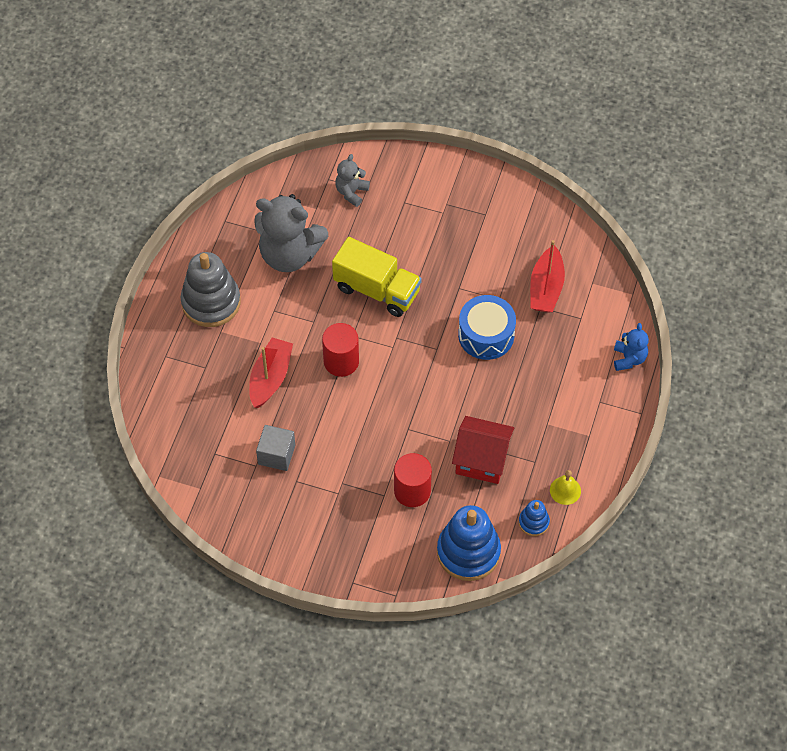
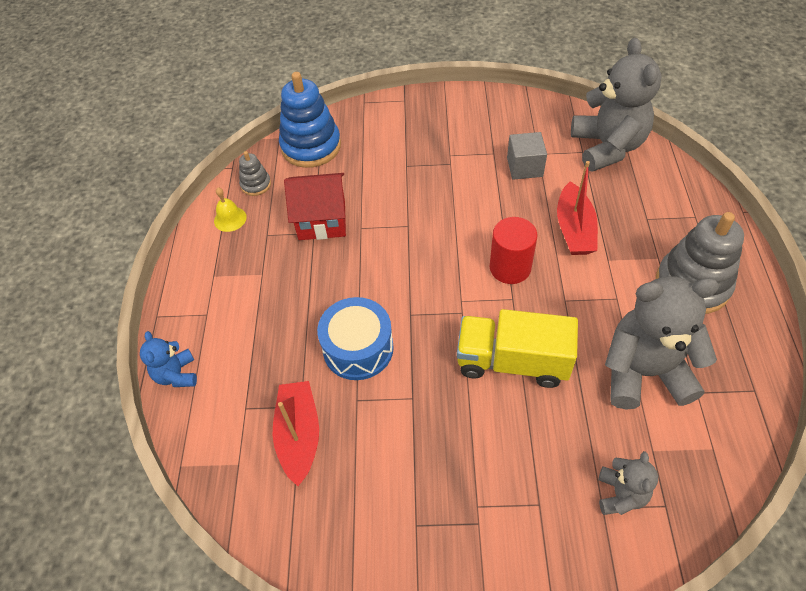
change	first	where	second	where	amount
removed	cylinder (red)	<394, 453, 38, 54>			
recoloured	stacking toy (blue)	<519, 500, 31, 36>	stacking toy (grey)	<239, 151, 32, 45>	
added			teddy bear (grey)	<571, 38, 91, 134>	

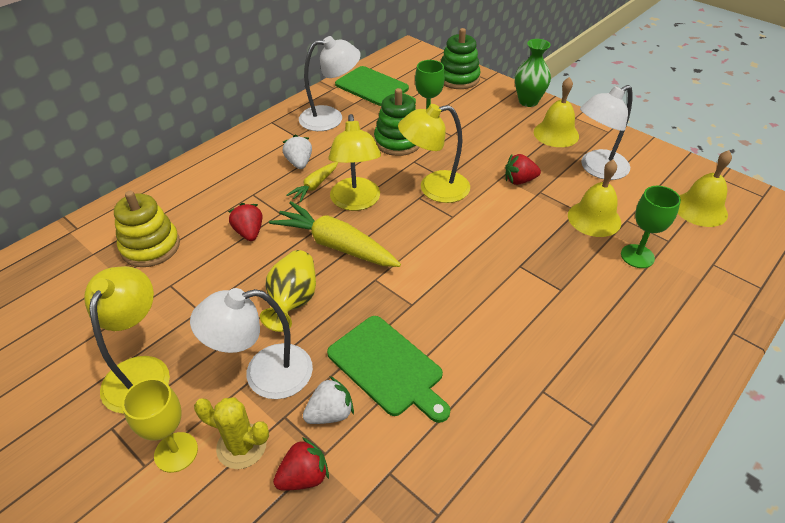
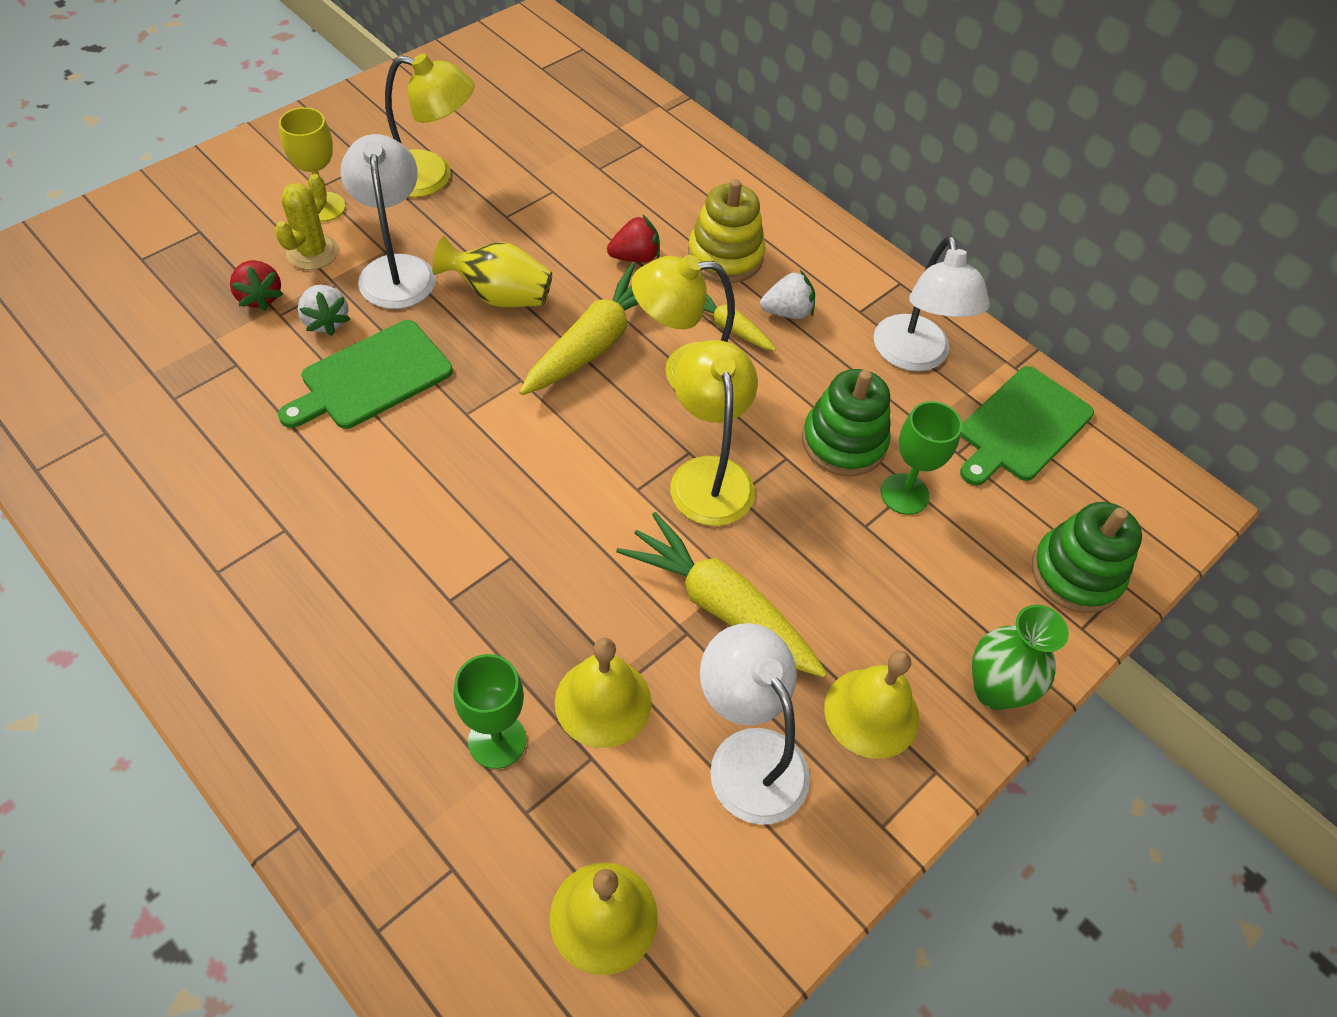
change	first	where	second	where	amount
moved	stacking toy (yellow)	<114, 191, 66, 76>		<688, 179, 77, 104>	
replaced	strawberry (red)	<505, 154, 36, 31>	carrot (yellow)	<616, 512, 211, 166>	

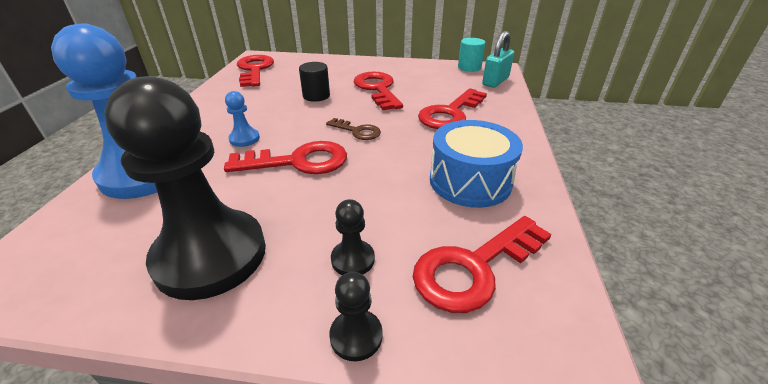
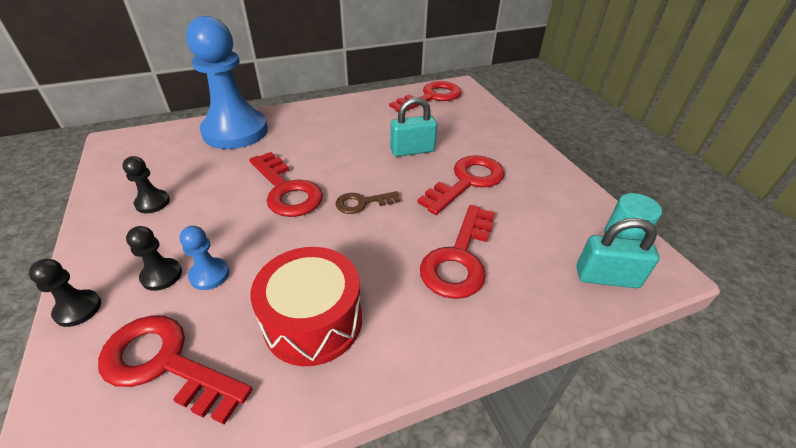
change	first	where	second	where	amount
resized	pawn (black)	<104, 76, 162, 224>		<123, 156, 47, 57>	x0.40
moved	pawn (blue)	<225, 91, 35, 56>		<180, 226, 49, 64>	
replaced	cylinder (black)	<299, 62, 31, 40>	padlock (turquoise)	<390, 97, 47, 60>	
turned	key (brown)	<326, 118, 55, 22>		<336, 191, 65, 23>	75 degrees clockwise
turned	key (red)	<418, 88, 69, 41>		<420, 205, 75, 94>	75 degrees counterclockwise
recoloured	drum (blue)	<430, 120, 93, 88>	drum (red)	<251, 247, 111, 119>	

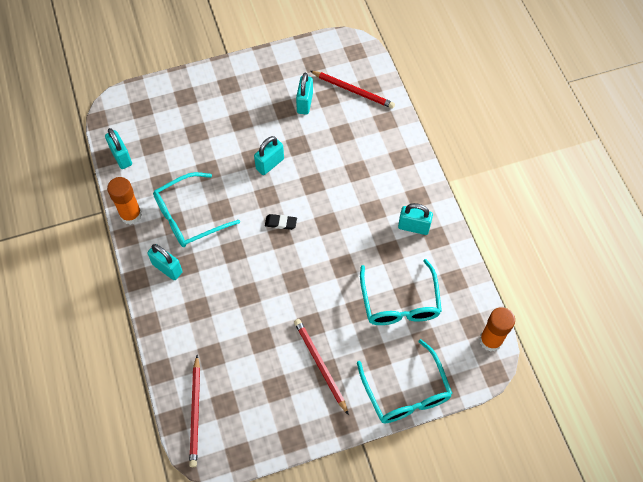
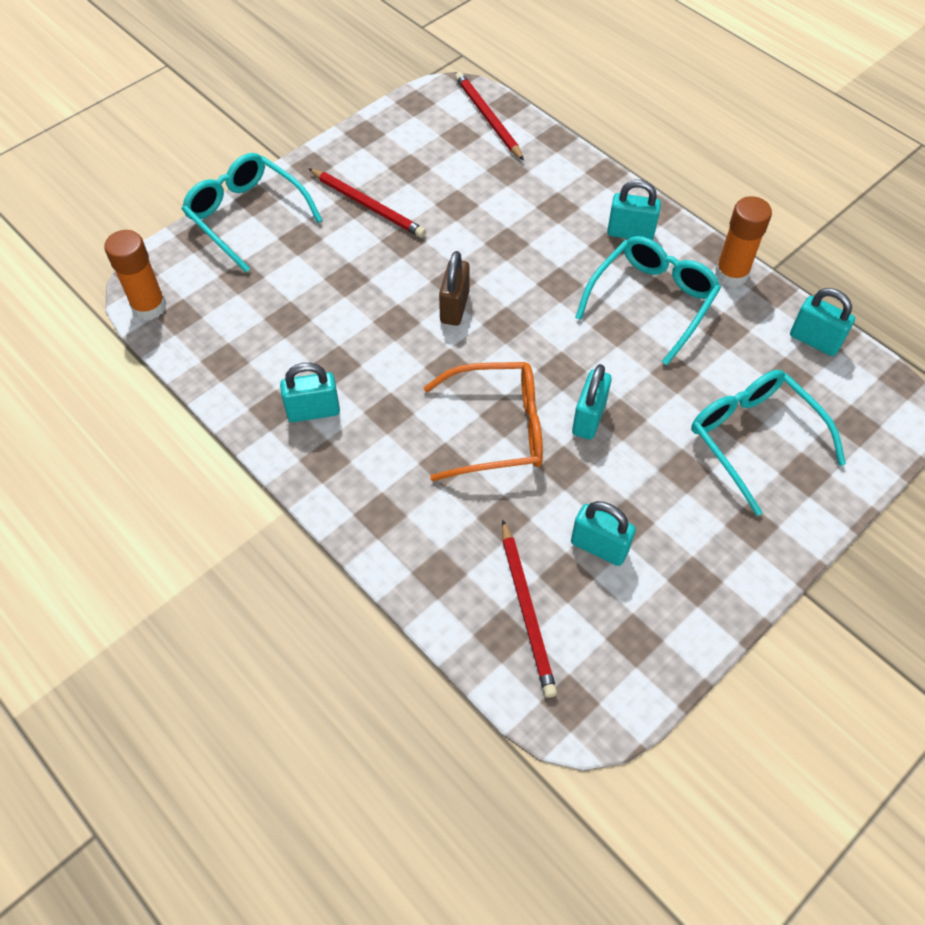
change	first	where	second	where	amount
removed	eraser (black)	<265, 214, 32, 16>			
turned	padlock (turquoise)	<296, 73, 17, 42>		<571, 501, 65, 65>	45 degrees counterclockwise
turned	pencil (red)	<310, 71, 85, 38>		<502, 519, 55, 179>	105 degrees counterclockwise
moved	glasses (turquoise)	<360, 259, 82, 66>		<691, 370, 155, 146>	
added			glasses (orange)	<423, 362, 120, 119>	
added			padlock (brown)	<439, 251, 31, 75>	

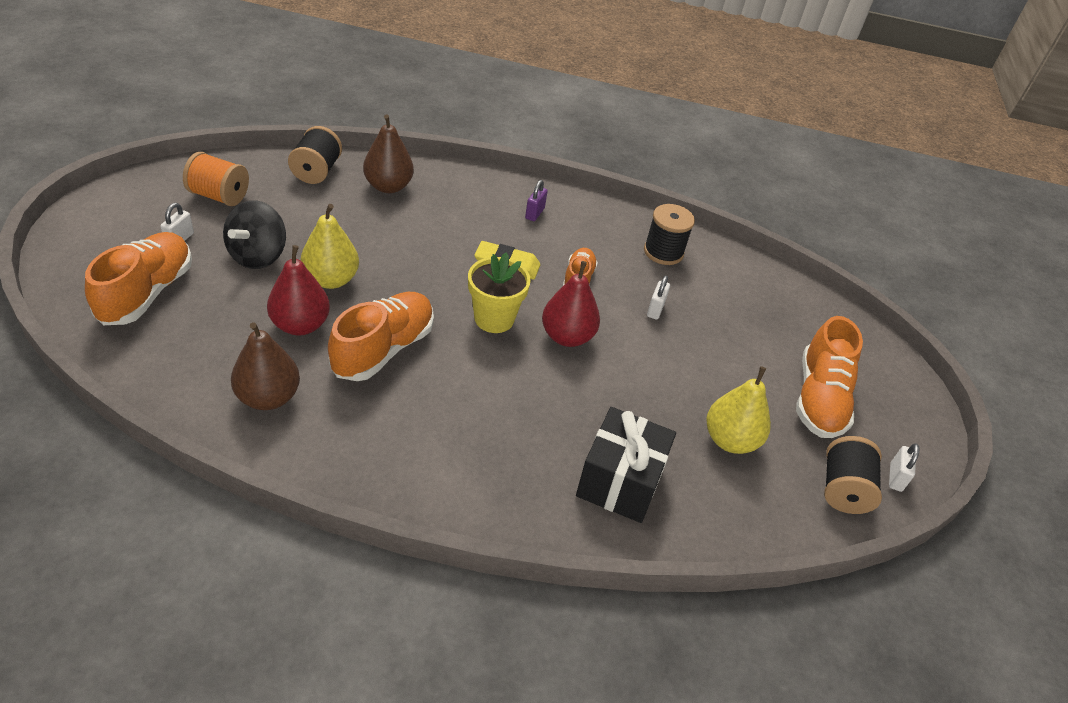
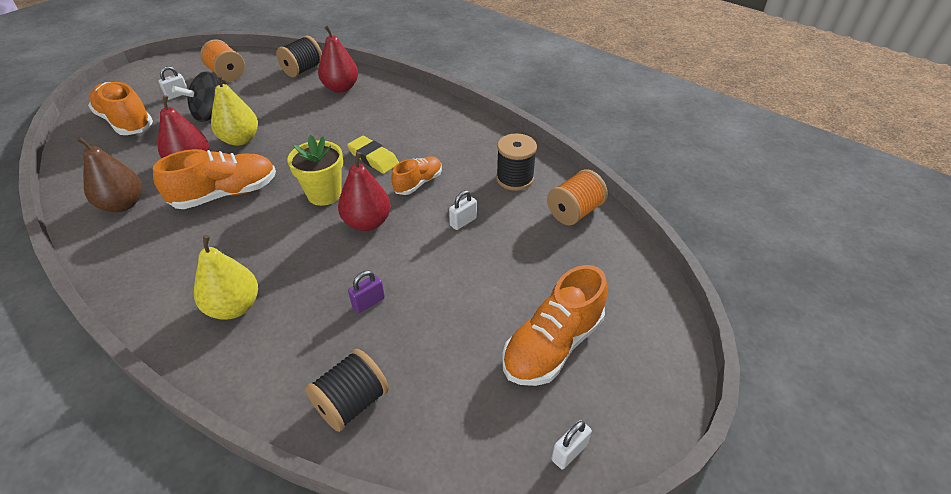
change	first	where	second	where	amount
turned	shoe (orange)	<85, 232, 107, 93>		<88, 82, 65, 53>	90 degrees counterclockwise
recoloured	pear (brown)	<363, 114, 51, 79>	pear (red)	<318, 26, 40, 67>	
moved	padlock (purple)	<525, 180, 23, 41>		<348, 271, 37, 42>	
removed	gift (black)	<576, 407, 100, 116>			
moved	pear (yellow)	<706, 366, 65, 88>		<194, 235, 64, 85>	
moved	spool (black)	<824, 436, 58, 78>		<305, 349, 84, 83>	
added			spool (orange)	<547, 169, 61, 56>	

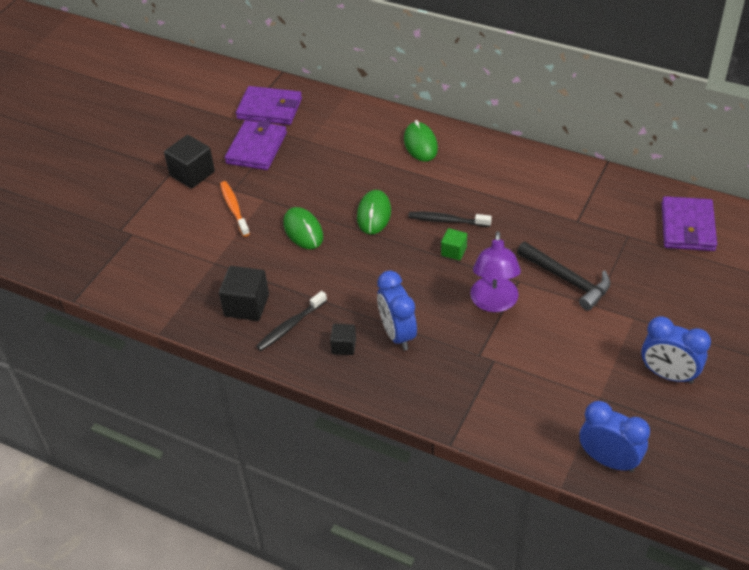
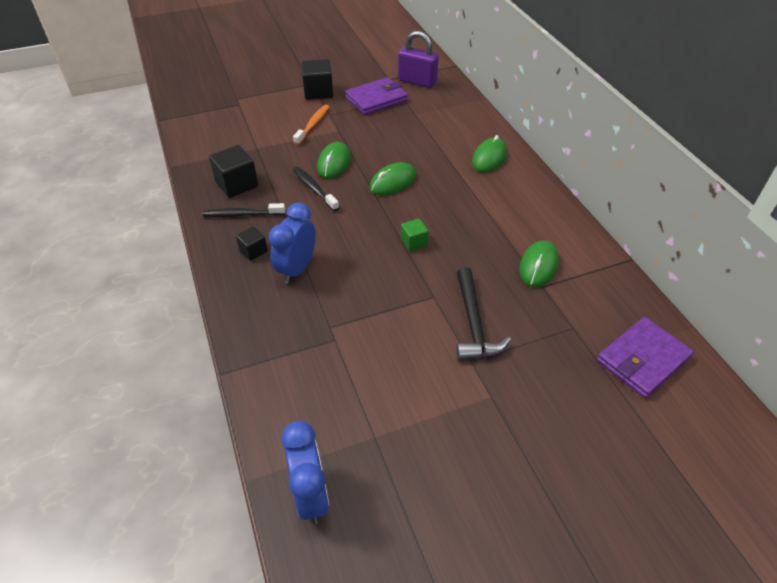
change	first	where	second	where	amount
replaced	wallet (purple)	<236, 86, 66, 39>	padlock (purple)	<398, 31, 41, 57>	
moved	toothbrush (black)	<408, 212, 84, 15>		<293, 167, 46, 44>	
removed	lamp (purple)	<470, 231, 51, 81>			
removed	clock (blue)	<641, 316, 70, 68>			
added			mouse (green)	<519, 240, 40, 47>	

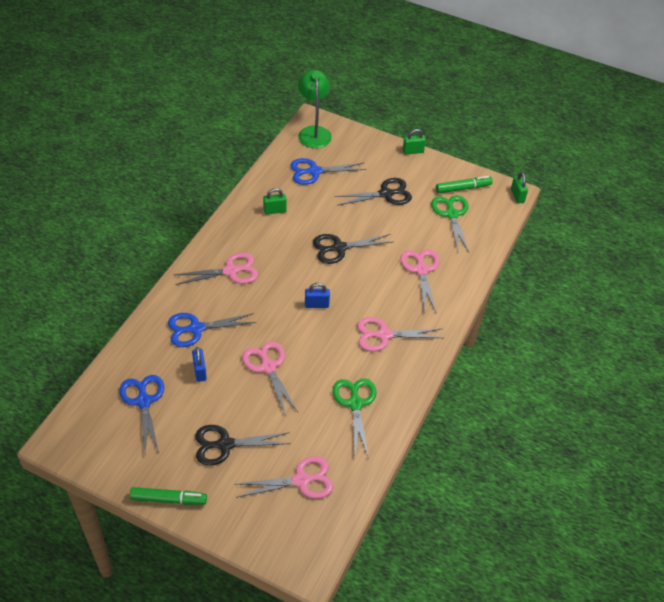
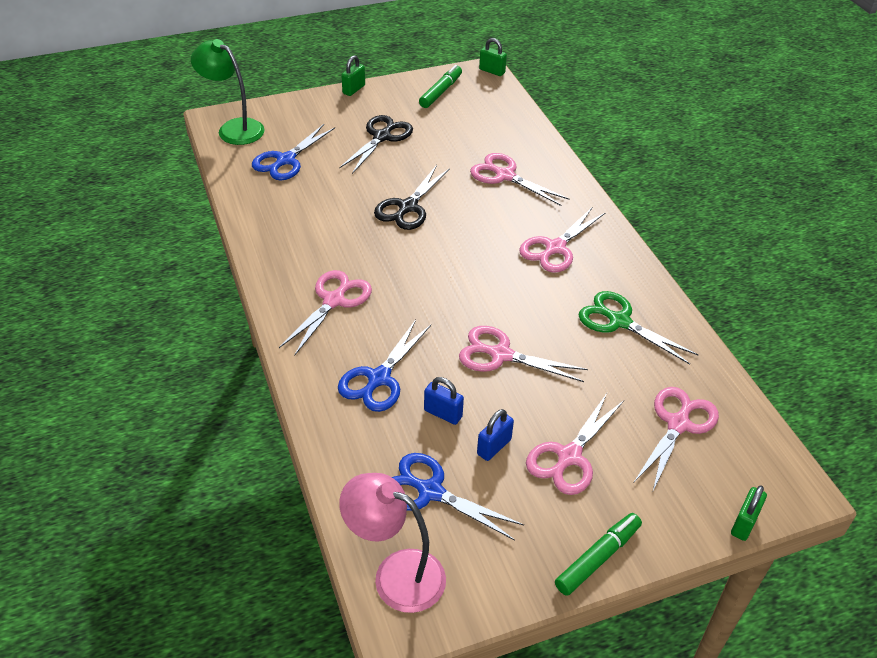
change	first	where	second	where	amount
recoloured	scissors (black)	<195, 425, 96, 41>	scissors (pink)	<526, 393, 98, 102>	
moved	padlock (green)	<263, 188, 24, 27>		<731, 485, 36, 56>	
moved	padlock (blue)	<305, 283, 25, 25>		<477, 409, 37, 52>	
removed	scissors (green)	<431, 195, 38, 57>			
added			lamp (pink)	<339, 473, 107, 140>	

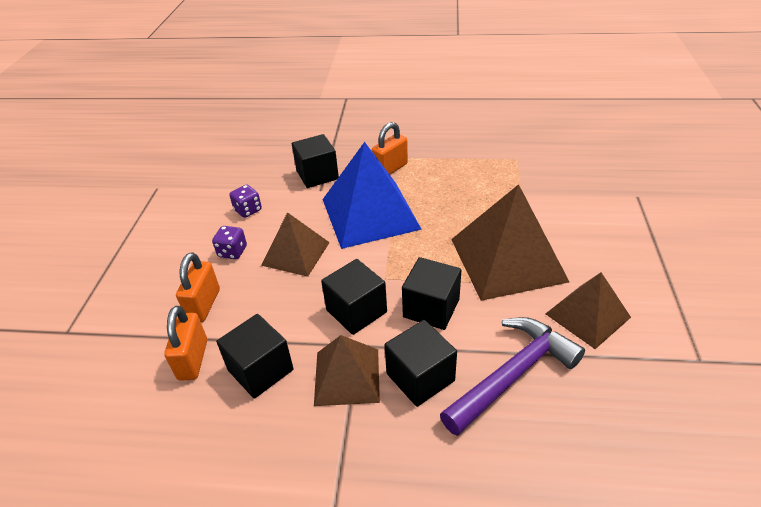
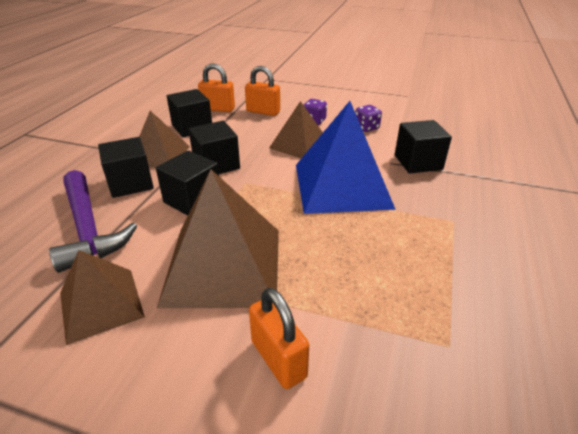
change	first	where	second	where	amount
moved	padlock (orange)	<372, 122, 36, 53>		<249, 288, 60, 101>	

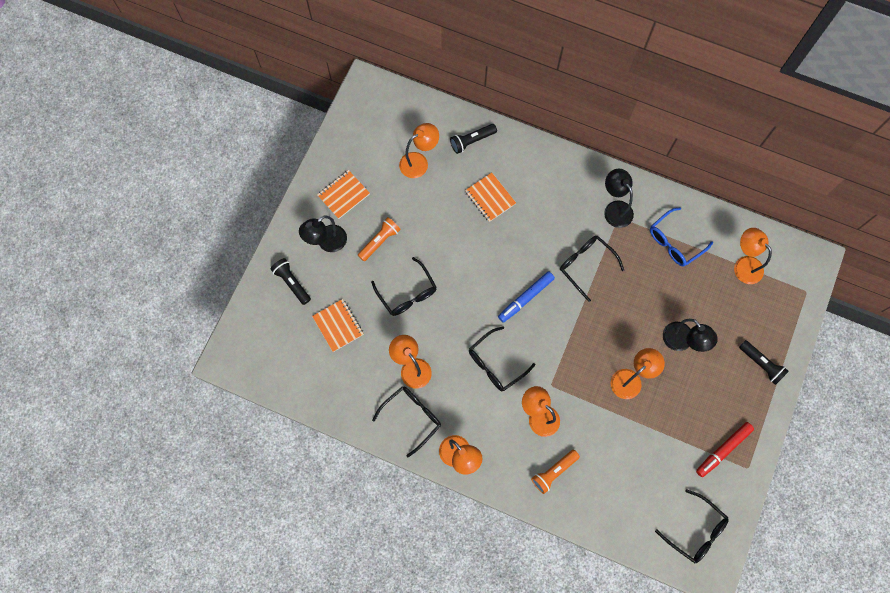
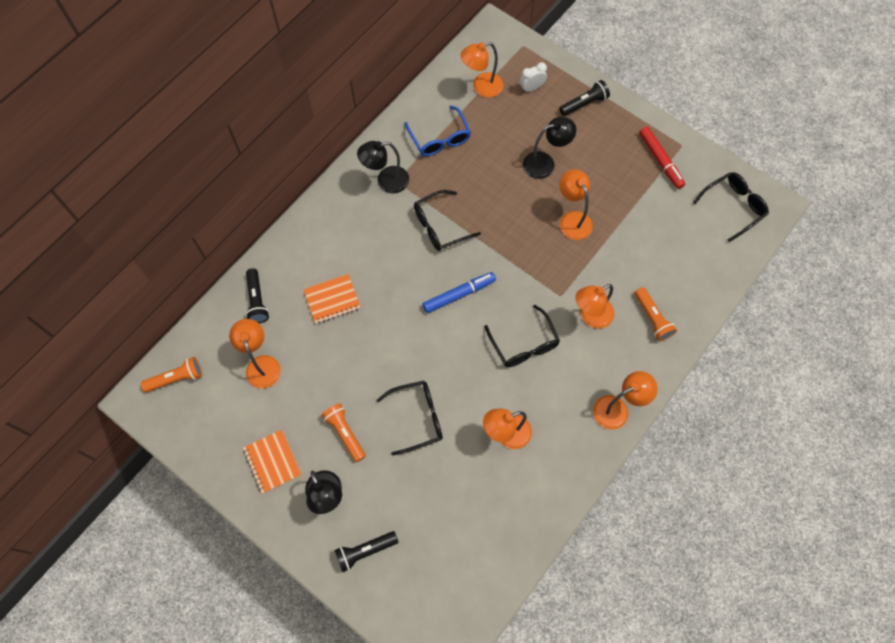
change	first	where	second	where	amount
removed	notebook (orange)	<312, 299, 52, 53>			
removed	glasses (black)	<372, 386, 69, 72>			
turned	marker (blue)	<498, 271, 57, 52>		<423, 272, 73, 41>	90 degrees counterclockwise
added			flashlight (orange)	<141, 357, 61, 35>	
added			clock (white)	<519, 62, 28, 31>	

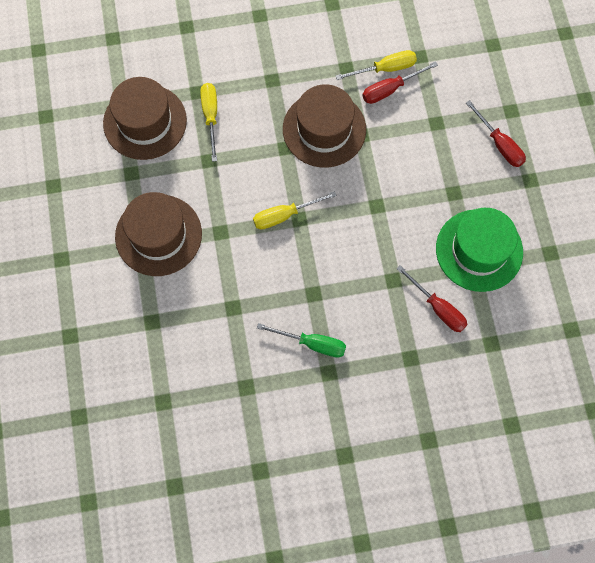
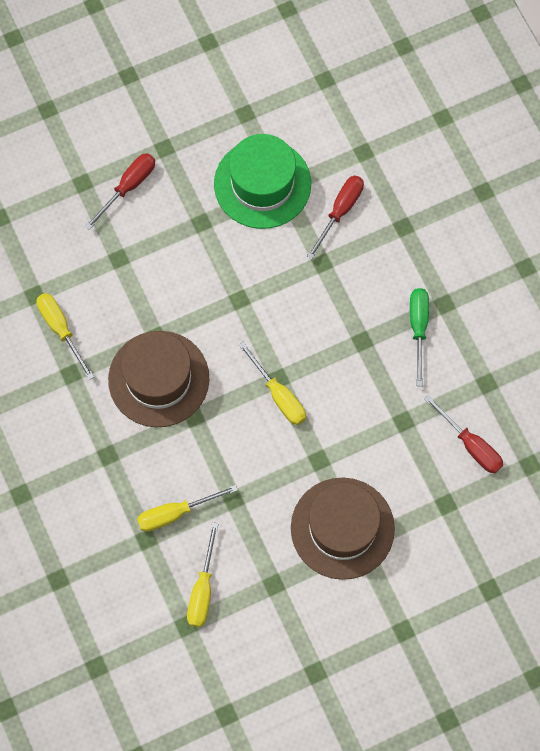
change	first	where	second	where	amount
replaced	hat (brown)	<103, 77, 84, 83>	screwdriver (yellow)	<187, 522, 31, 105>	
moved	screwdriver (red)	<362, 61, 76, 43>		<424, 395, 79, 78>	

